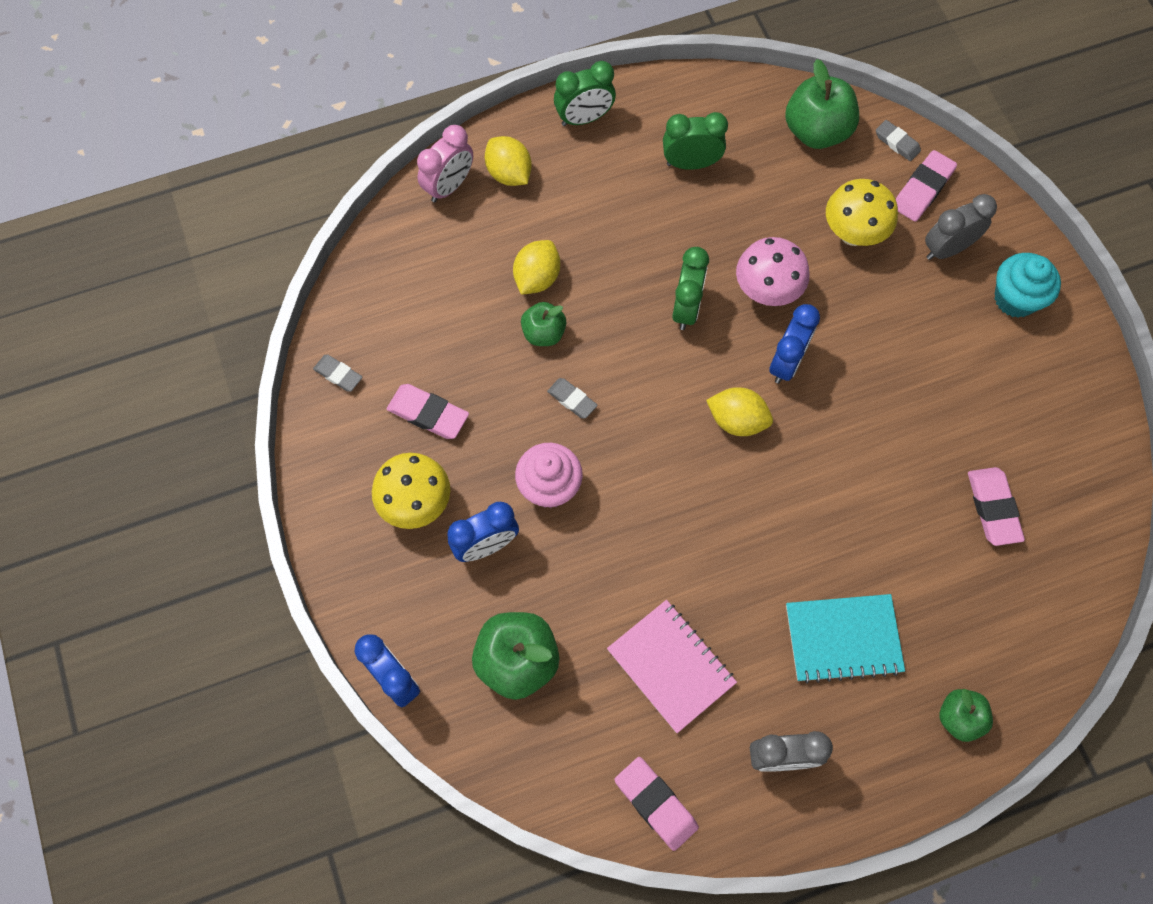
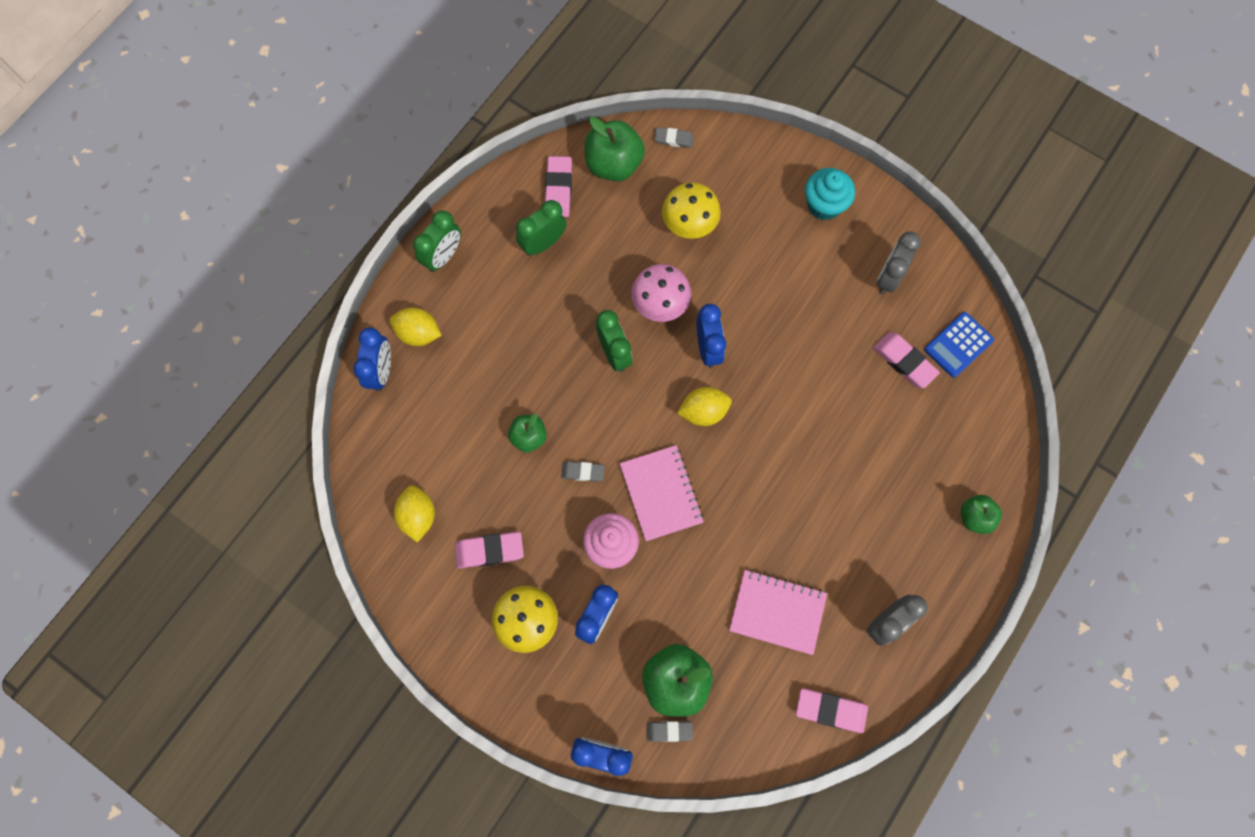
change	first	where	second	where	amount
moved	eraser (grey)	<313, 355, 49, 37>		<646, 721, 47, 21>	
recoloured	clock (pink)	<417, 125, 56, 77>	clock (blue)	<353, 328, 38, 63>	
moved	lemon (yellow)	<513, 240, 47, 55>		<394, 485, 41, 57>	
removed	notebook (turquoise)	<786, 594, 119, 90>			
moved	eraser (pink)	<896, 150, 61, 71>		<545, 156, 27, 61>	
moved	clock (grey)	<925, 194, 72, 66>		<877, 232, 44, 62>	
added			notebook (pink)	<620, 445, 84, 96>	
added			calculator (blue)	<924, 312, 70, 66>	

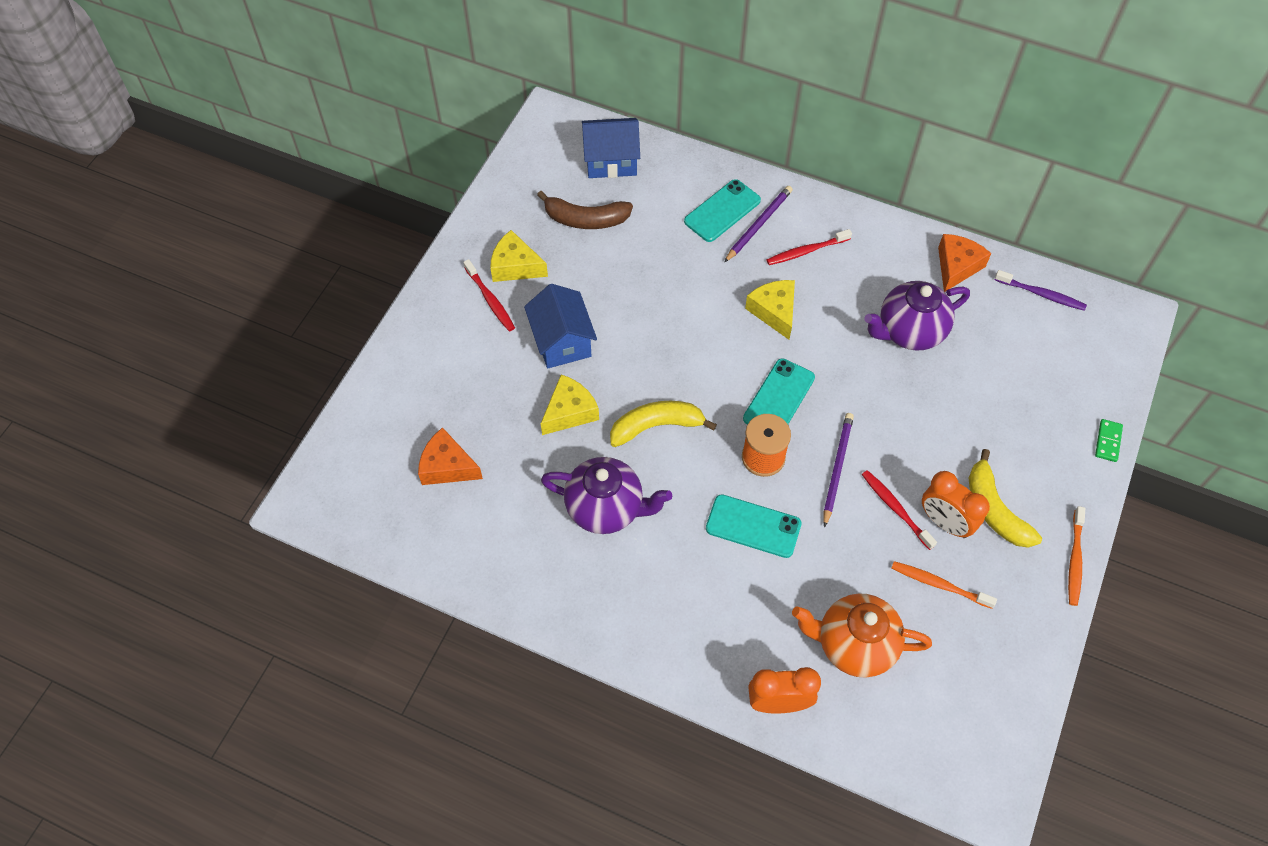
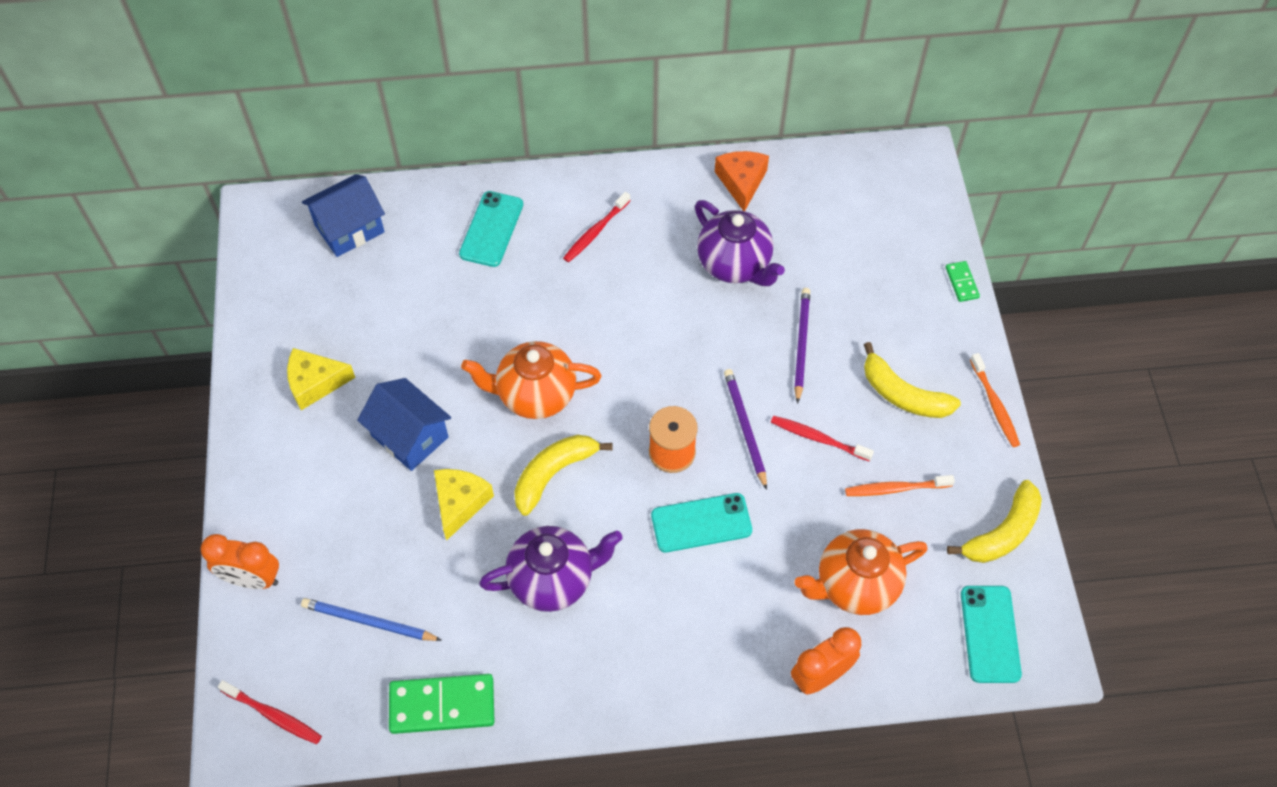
change	first	where	second	where	amount
replaced	cheese (orange)	<418, 427, 65, 58>	pencil (blue)	<301, 598, 141, 43>	
moved	toothbrush (red)	<463, 259, 52, 72>		<218, 680, 104, 64>	
removed	banana (brown)	<537, 191, 96, 38>			
moved	pencil (purple)	<725, 186, 68, 76>		<794, 288, 16, 116>	
moved	phone (turquoise)	<743, 358, 72, 67>		<961, 586, 61, 97>	
removed	cheese (yellow)	<745, 280, 50, 60>			
turned	teapot (purple)	<865, 281, 105, 70>		<695, 200, 90, 86>	75 degrees counterclockwise
moved	clock (orange)	<922, 471, 68, 67>		<201, 534, 78, 55>	
removed	toothbrush (purple)	<995, 270, 92, 41>			
added			domino (green)	<389, 674, 106, 60>	
added			teapot (orange)	<461, 341, 140, 78>	
added			banana (yellow)	<947, 480, 95, 83>	

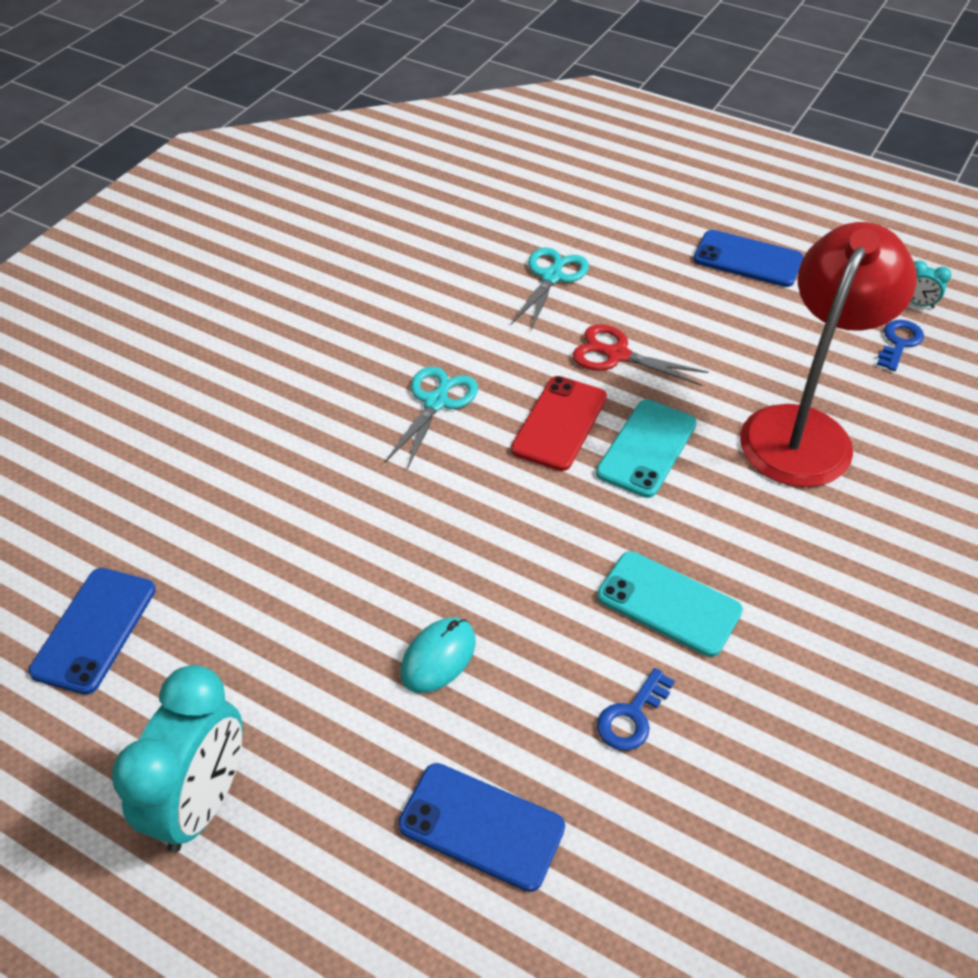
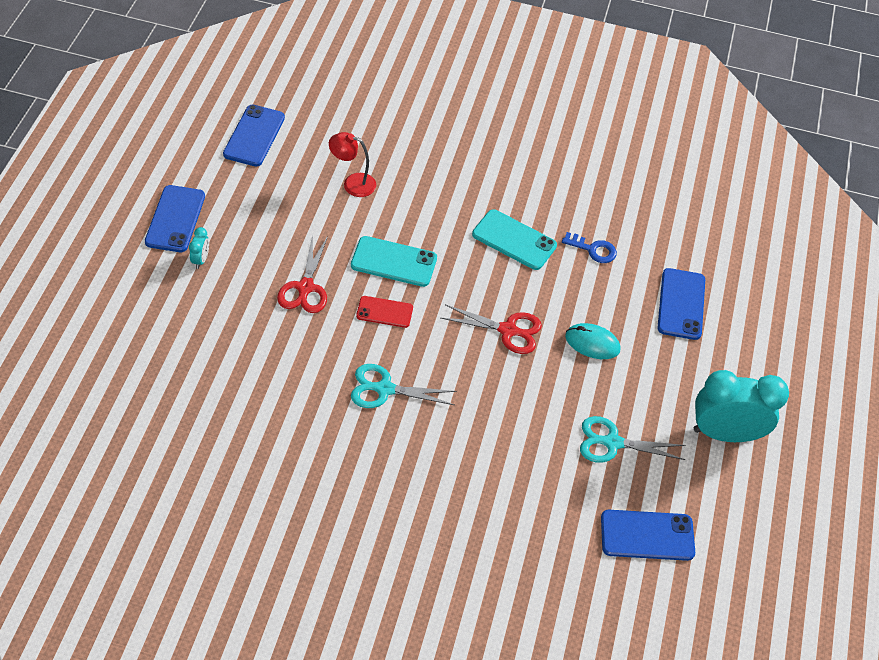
change	first	where	second	where	amount
moved	scissors (turquoise)	<511, 248, 78, 82>		<580, 416, 105, 47>	
resized	phone (red)	<511, 376, 96, 95>		<356, 296, 57, 32>	x0.65
turned	phone (turquoise)	<597, 551, 146, 106>		<472, 209, 85, 61>	75 degrees counterclockwise
resized	lamp (red)	<740, 222, 177, 265>		<329, 132, 47, 65>	x0.45
replaced	key (blue)	<877, 320, 47, 51>	phone (blue)	<223, 105, 62, 62>	
moved	clock (turquoise)	<910, 260, 41, 48>		<189, 227, 20, 42>	
added			scissors (red)	<441, 304, 101, 50>	

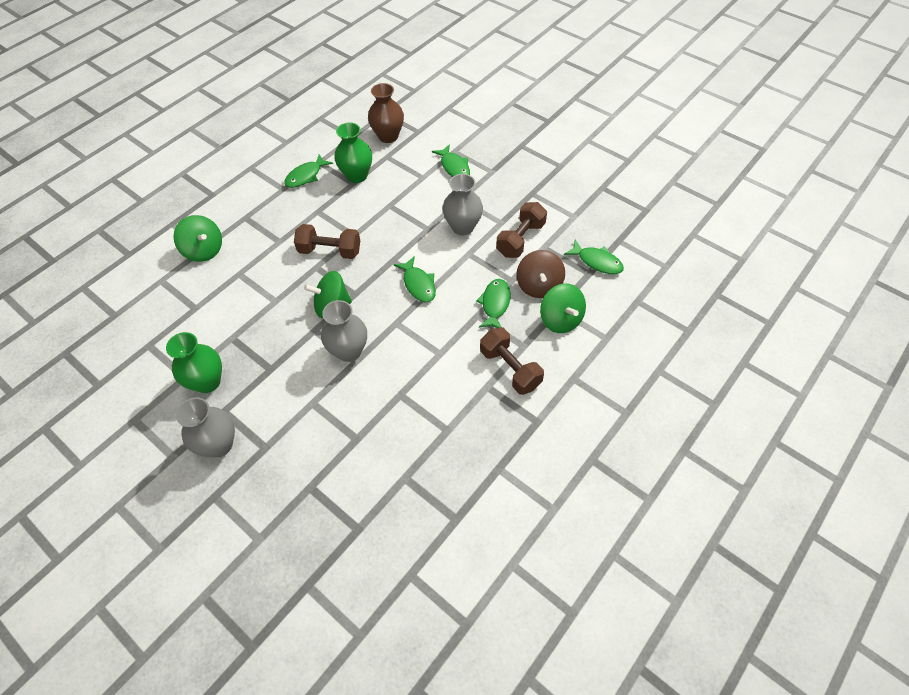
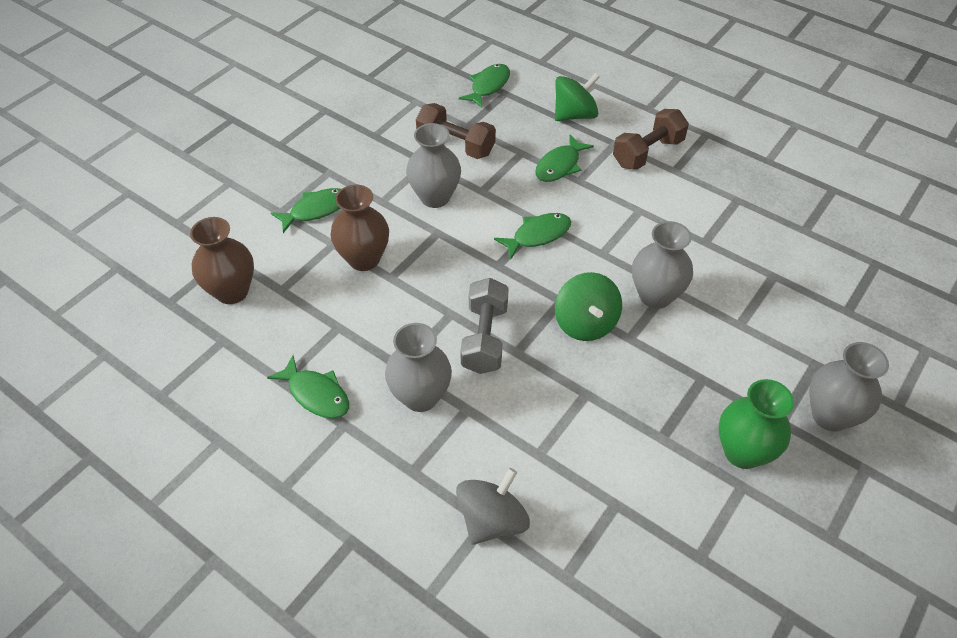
change	first	where	second	where	amount
recoloured	spinning top (green)	<174, 215, 48, 47>	spinning top (grey)	<456, 468, 74, 77>	
recoloured	dumbbell (brown)	<294, 224, 66, 35>	dumbbell (grey)	<460, 278, 49, 96>	
removed	vase (green)	<334, 122, 38, 61>			
turned	fish (green)	<476, 279, 35, 49>		<535, 135, 59, 47>	60 degrees counterclockwise
removed	spinning top (brown)	<516, 250, 49, 48>			
added			vase (brown)	<330, 185, 59, 86>	
added			vase (grey)	<385, 323, 67, 89>	

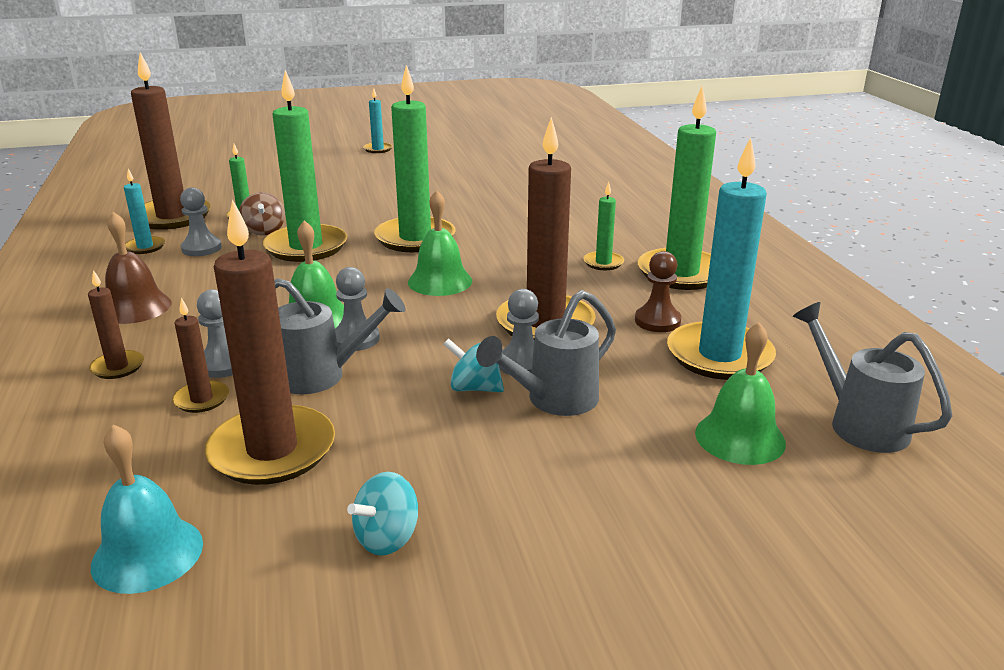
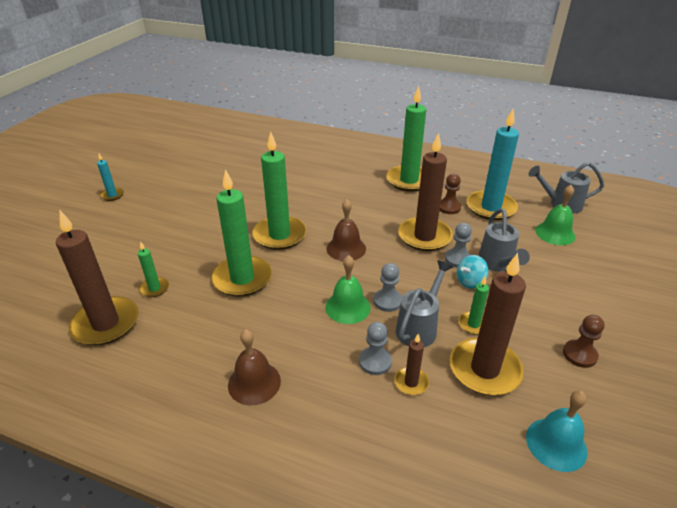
change	first	where	second	where	amount
removed	candle (brown)	<88, 270, 56, 109>			
removed	candle (turquoise)	<124, 169, 41, 85>			
removed	pawn (grey)	<180, 187, 42, 69>			
removed	spinning top (brown)	<239, 192, 46, 43>			
replaced	spinning top (turquoise)	<347, 472, 71, 84>	pawn (brown)	<563, 315, 42, 53>	
recoloured	bell (green)	<408, 190, 64, 106>	bell (brown)	<326, 199, 40, 62>	
moved	candle (green)	<583, 182, 41, 88>		<458, 277, 31, 58>	

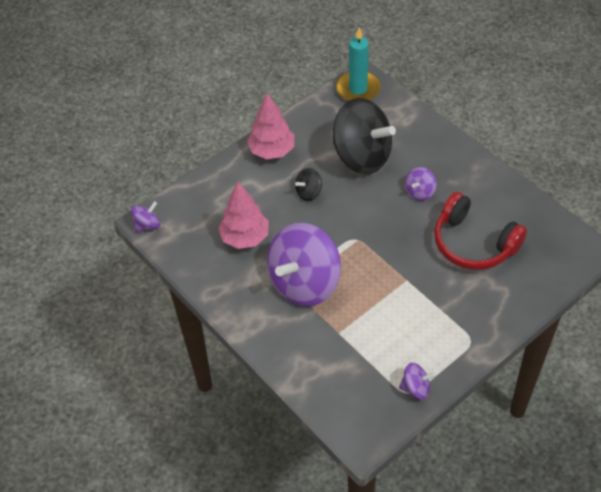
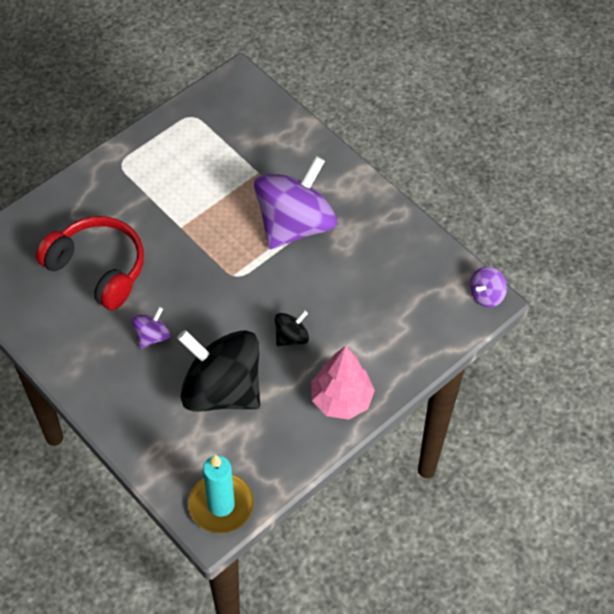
change	first	where	second	where	amount
removed	tree (pink)	<218, 182, 51, 67>			
removed	spinning top (purple)	<399, 363, 37, 37>			

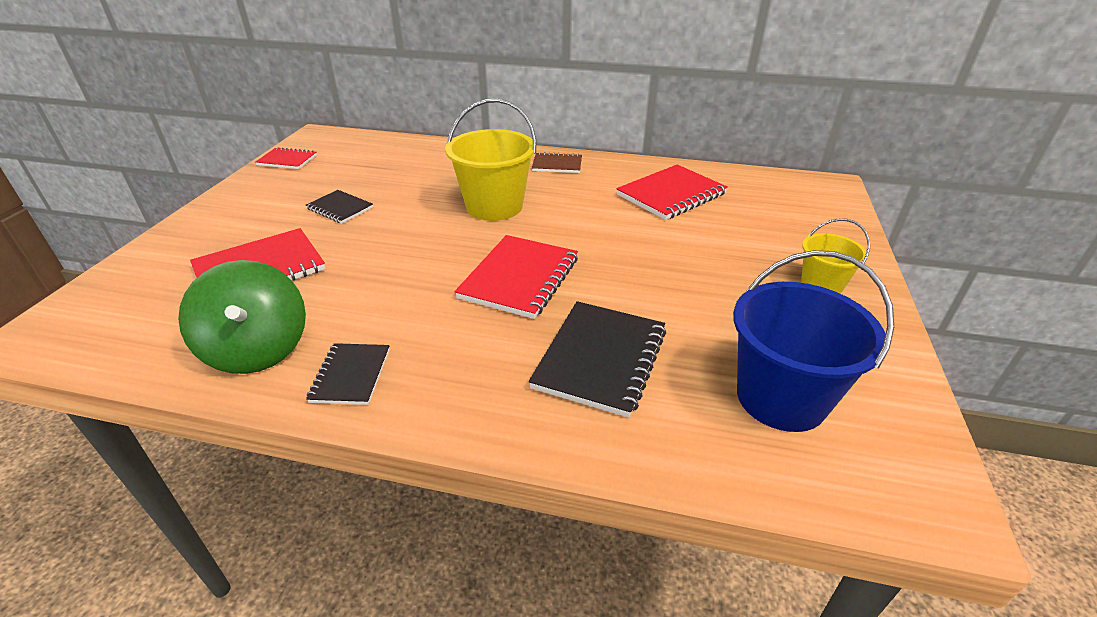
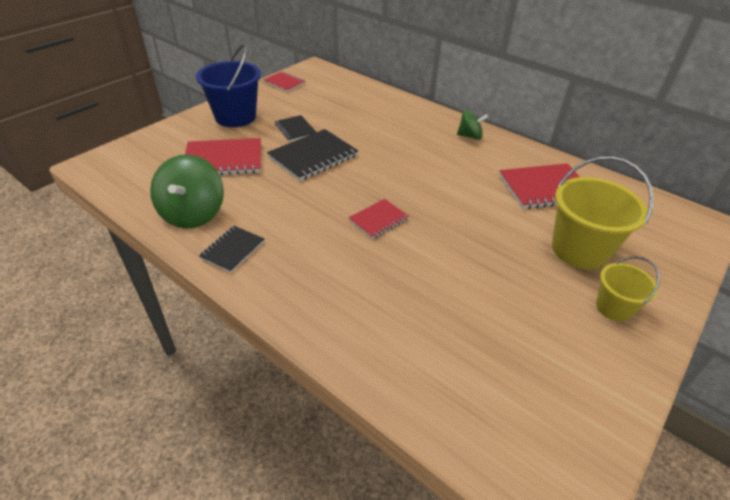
change	first	where	second	where	amount
moved	bucket (yellow)	<445, 98, 91, 123>		<552, 156, 102, 113>	
resized	notebook (red)	<455, 235, 123, 84>		<348, 199, 61, 40>	x0.58
moved	notebook (black)	<529, 301, 137, 117>		<267, 129, 91, 52>	
replaced	notebook (brown)	<532, 152, 50, 21>	spinning top (green)	<457, 110, 31, 30>	
moved	bucket (blue)	<733, 250, 161, 182>		<196, 44, 65, 83>	

